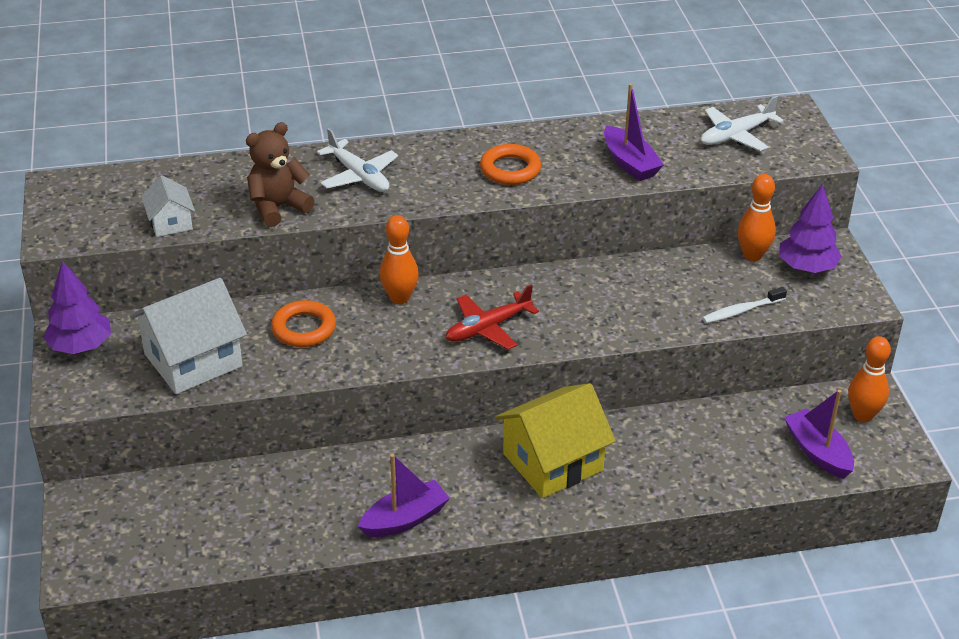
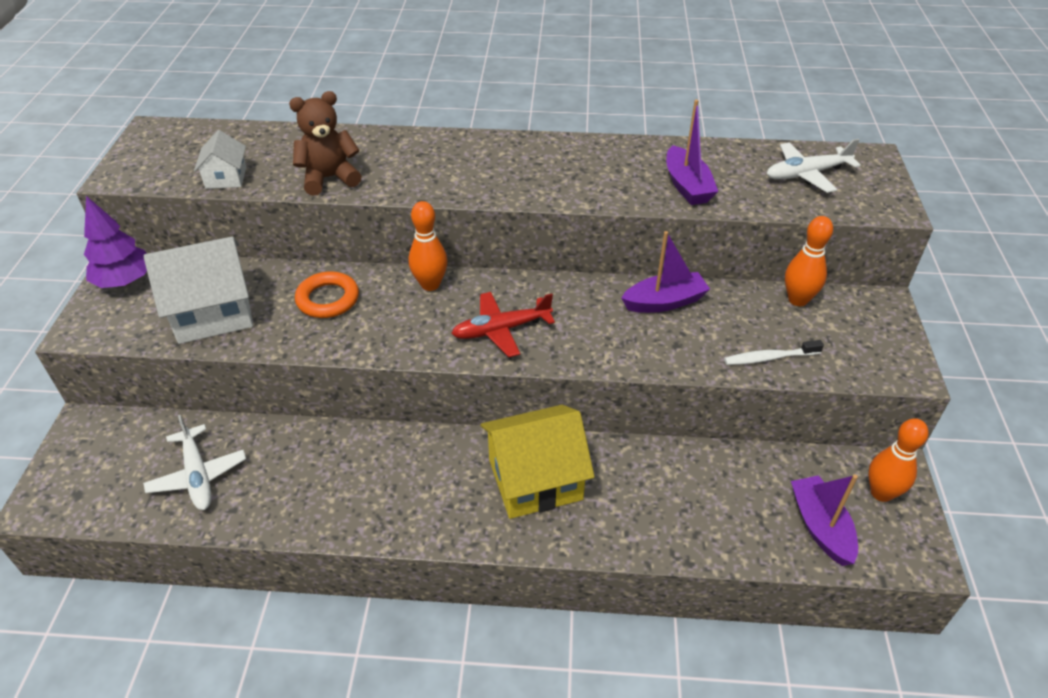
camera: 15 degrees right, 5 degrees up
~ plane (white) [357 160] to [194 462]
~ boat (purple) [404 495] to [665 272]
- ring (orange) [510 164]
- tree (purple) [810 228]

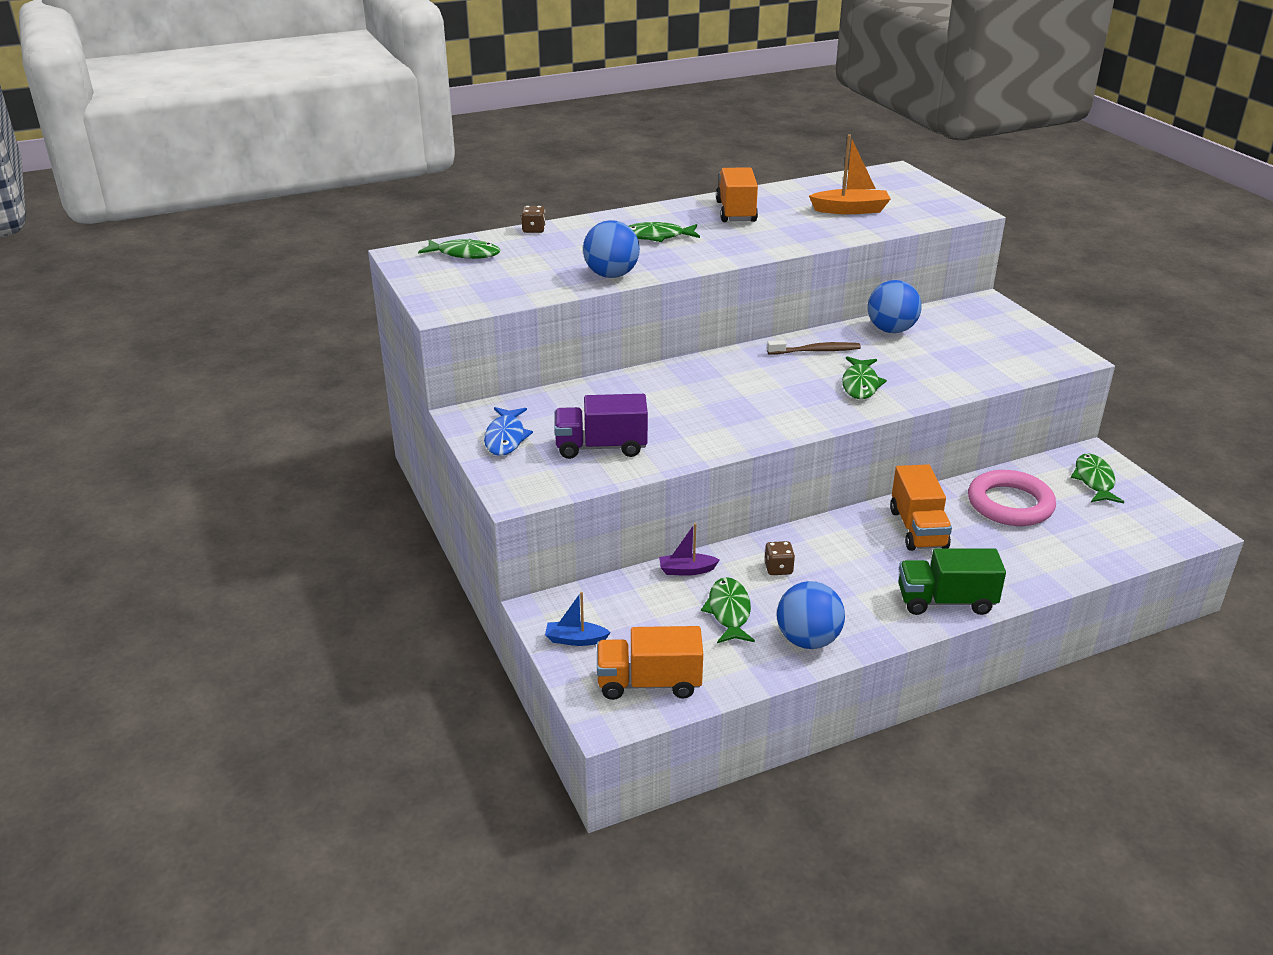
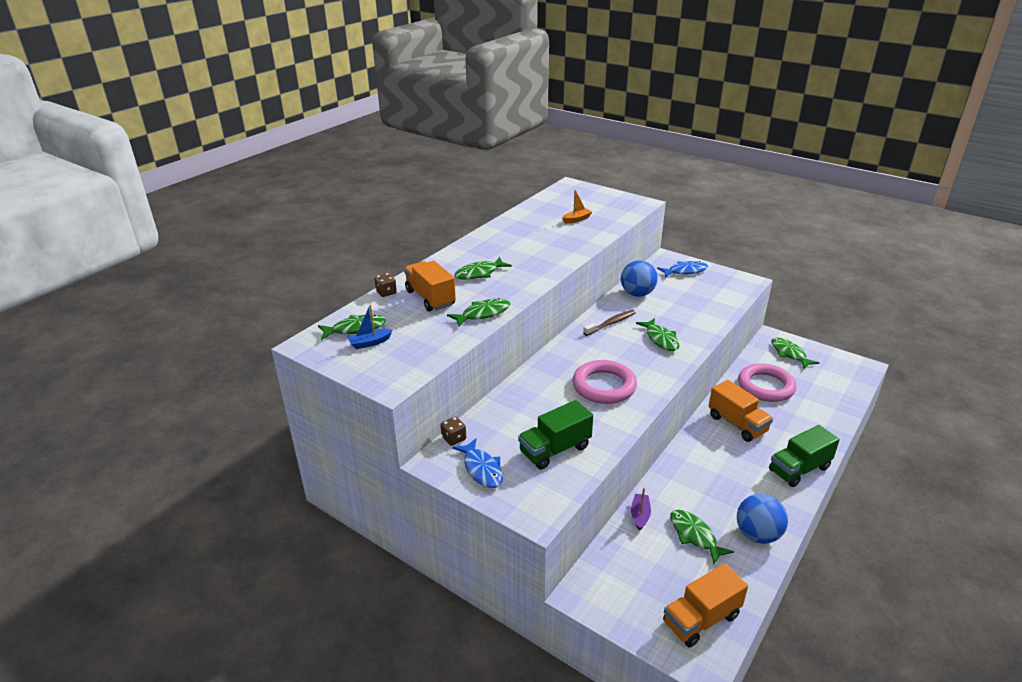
camera: 30 degrees left, 0 degrees up
~ boat (blue) [578 619] to [370 327]
~ truck (purple) [601 426] to truck (green) [555 435]
~ ball (blue) [611 249] to fish (green) [478 312]
~ boat (purple) [689 549] = [641 509] 135 degrees clockwise
~ truck (orange) [737 194] to [430 286]
~ dice (brown) [779 558] to [453 431]
~ boat (orange) [850 174] = [577 207] x0.61
+ ring (pink) [604 382]
+ fish (blue) [682 269]

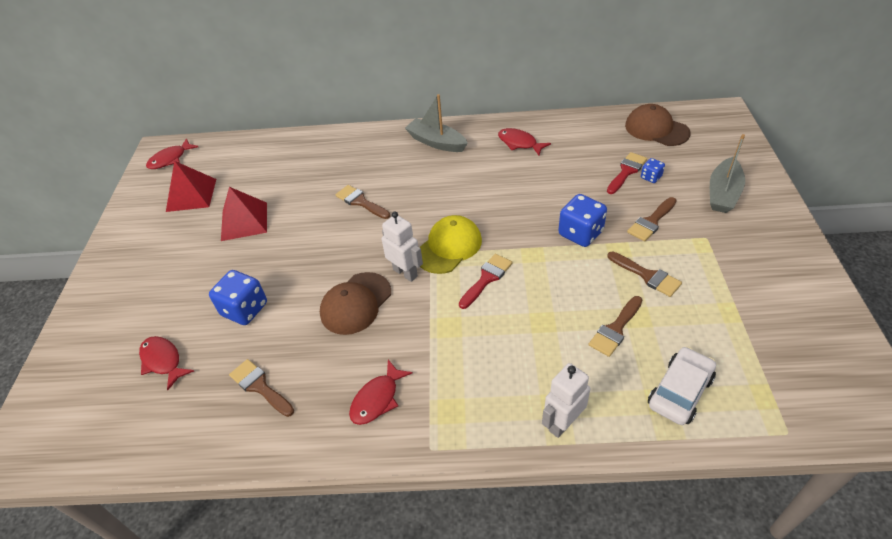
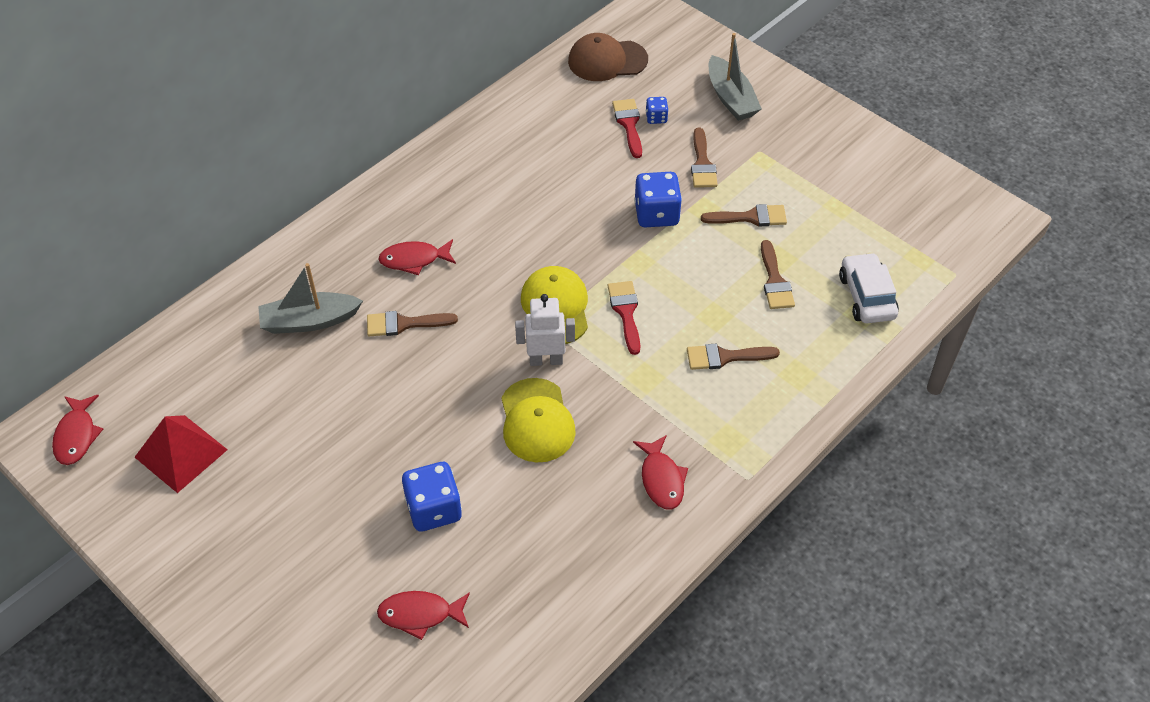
camera: 50 degrees left, 5 degrees up
- pyramid (red) [244 214]
~ brush (brown) [261 388] to [733 357]
~ cap (brown) [355 303] to cap (yellow) [538 420]
~ boat (grey) [436 123] to [310 298]
~ fish (red) [524 141] to [417 257]
- robot (white) [566 400]

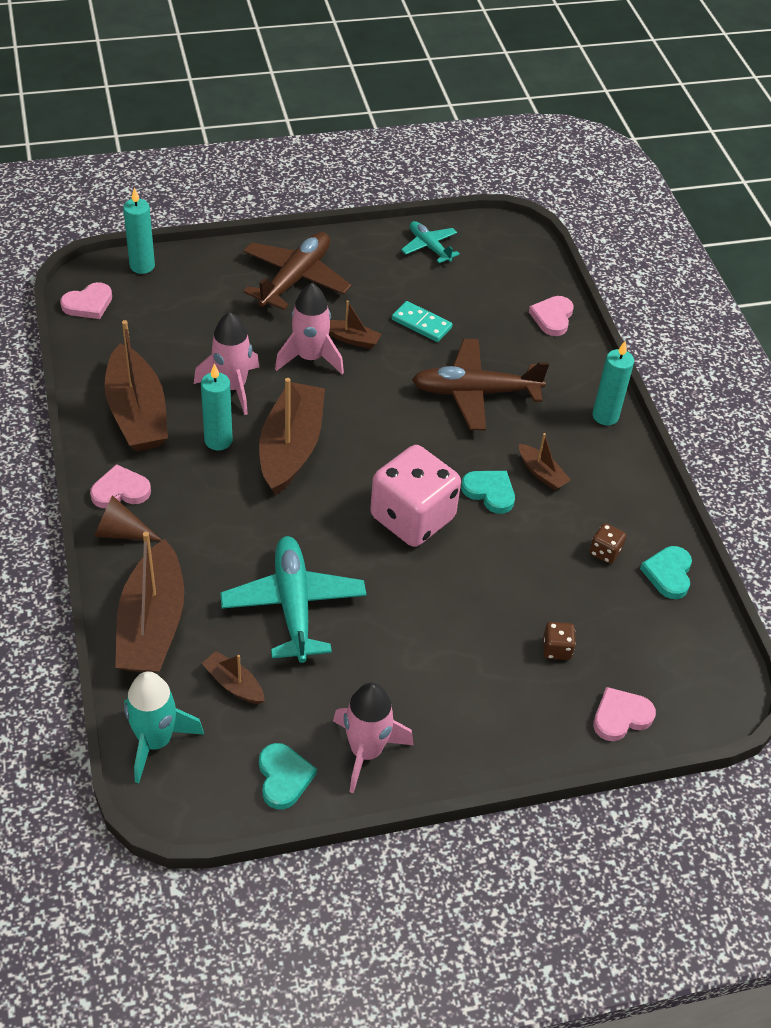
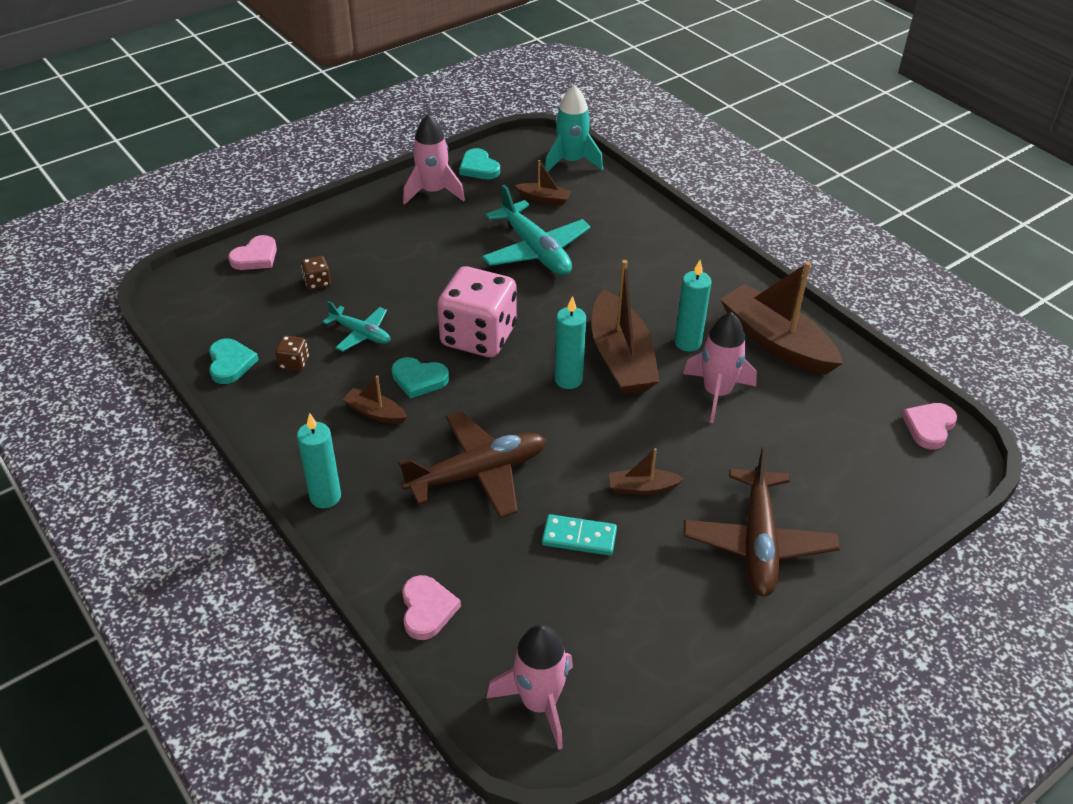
camera: 160 degrees right, 5 degrees down
- heart (pink) [120 486]
- cone (brown) [128 518]
- boat (brown) [149 602]
~ candle (turquoise) [139 230] to [570 342]
~ rocket (pink) [309 328] to [529 687]
~ plane (turquoise) [430 242] to [357 326]

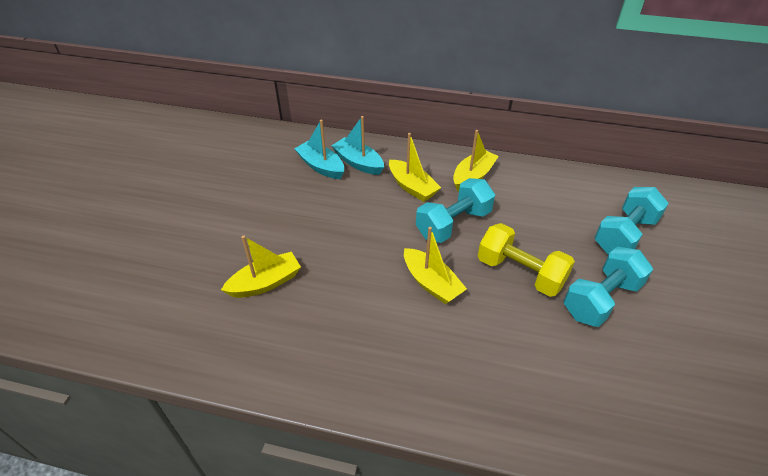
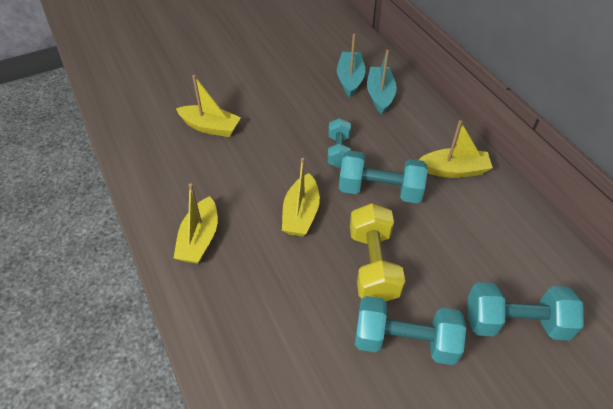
camera: 50 degrees right, 5 degrees up
~ boat (yellow) [415 167] to [196 224]
+ dumbbell (turquoise) [339 143]

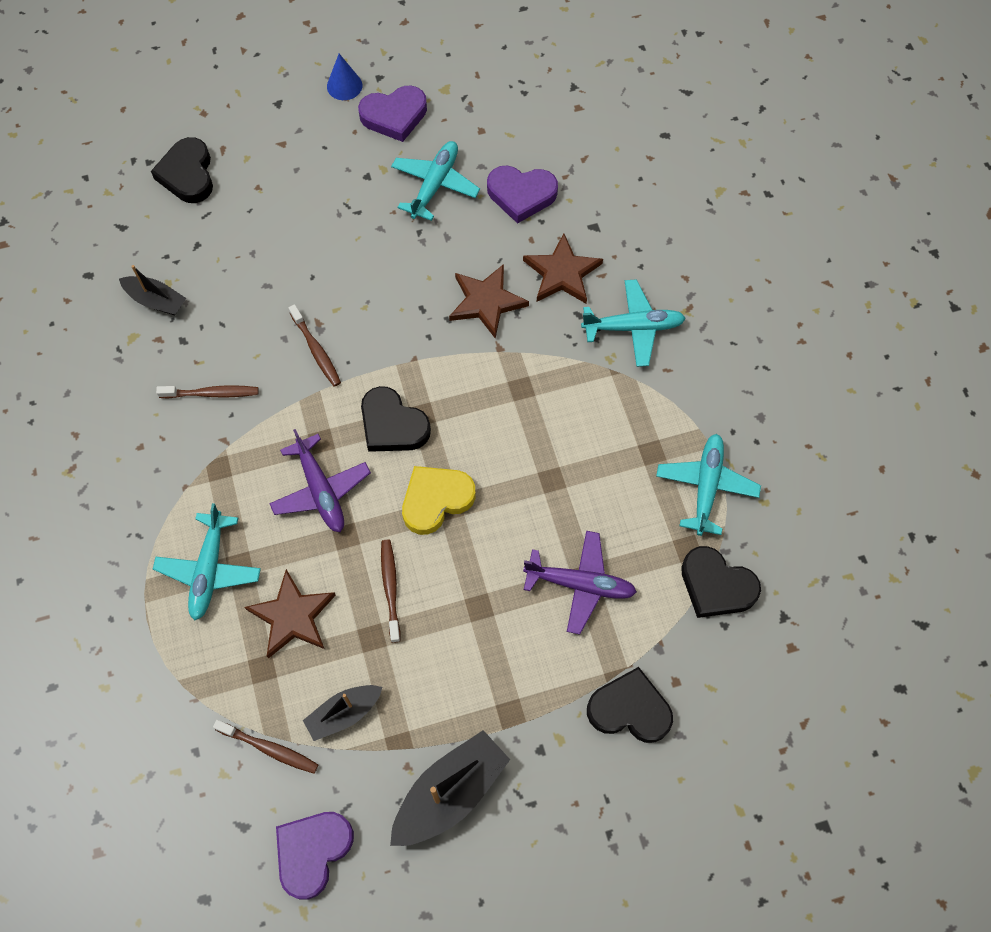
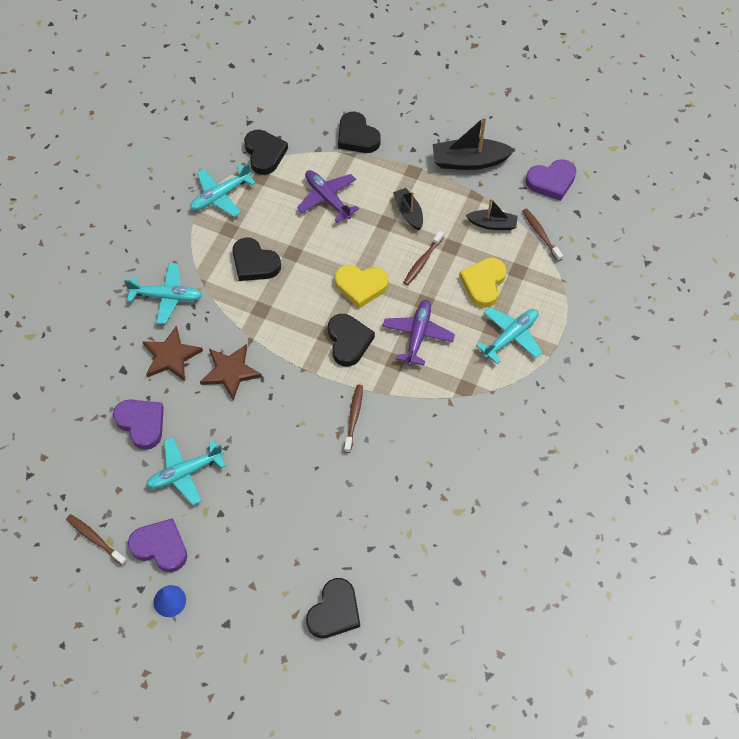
camera: 140 degrees left, 5 degrees down
~ boat (black) [152 290] to [408 209]
~ toothbrush (brown) [207 391] to [96 540]
~ star (brown) [290 613] to heart (yellow) [482 283]
~ plane (turquoise) [633 323] = [163 293] 150 degrees clockwise
+ heart (black) [257 259]

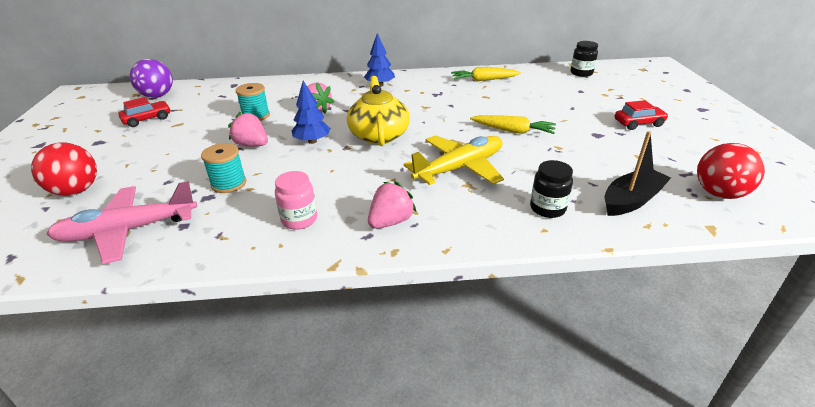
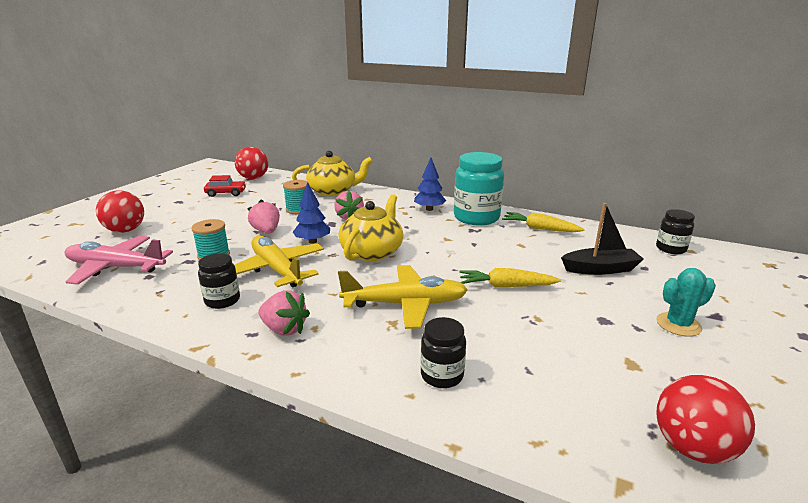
camera: 30 degrees right, 10 degrees down
~ ball (purple) [151 78] to ball (red) [251 163]
~ jar (pink) [296 200] to jar (black) [219 281]
~ strawberry (pink) [392 205] = [284 313] 45 degrees clockwise
~ carrot (yellow) [513 124] = [510 278] 135 degrees clockwise
~ boat (black) [637 173] to [602 239]
~ car (red) [642 115] to cactus (turquoise) [686 302]
+ plane (yellow) [279 262]
+ teapot (yellow) [332 173]
+ jar (turquoise) [479 188]

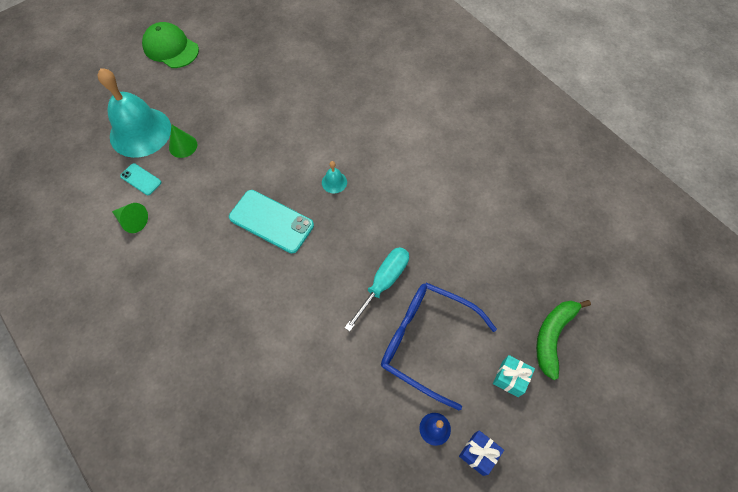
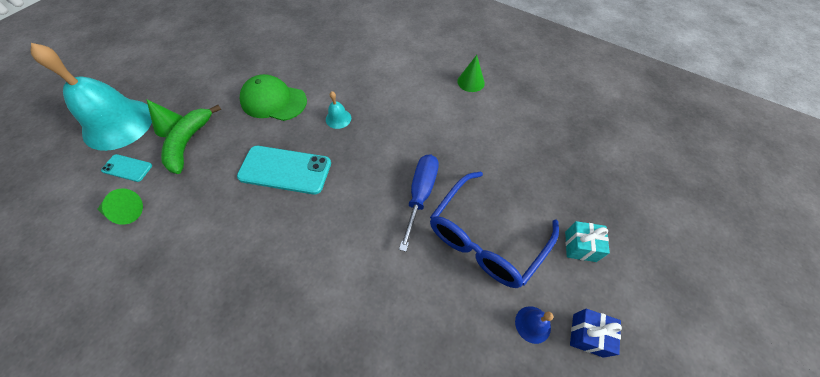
camera: 20 degrees left, 5 degrees down
~ cap (green) [170 45] to [273 97]
~ screwdriver (turquoise) [376 289] to screwdriver (blue) [419 203]
~ glasses (blue) [439 346] = [494 229] 60 degrees counterclockwise
~ banana (green) [563 340] to [191 139]
+ cone (green) [471 73]

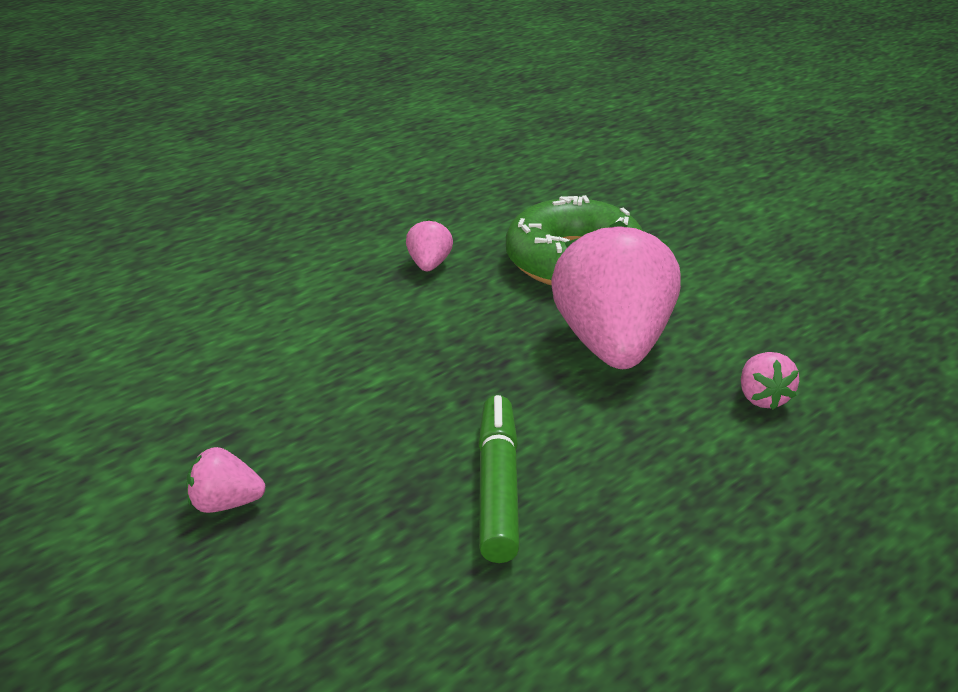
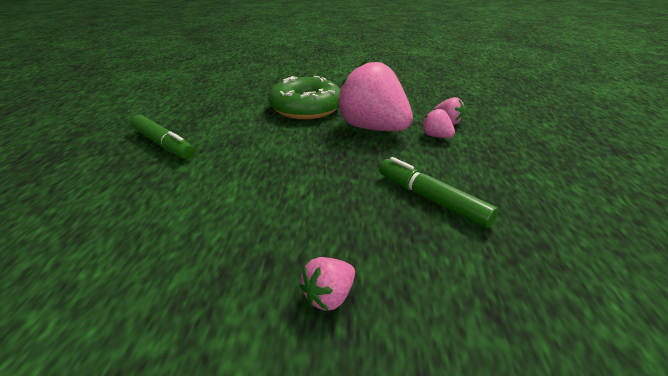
camera: 45 degrees left, 0 degrees up
~ strawberry (pink) [429 245] to [438 123]
+ marker (green) [163 137]

